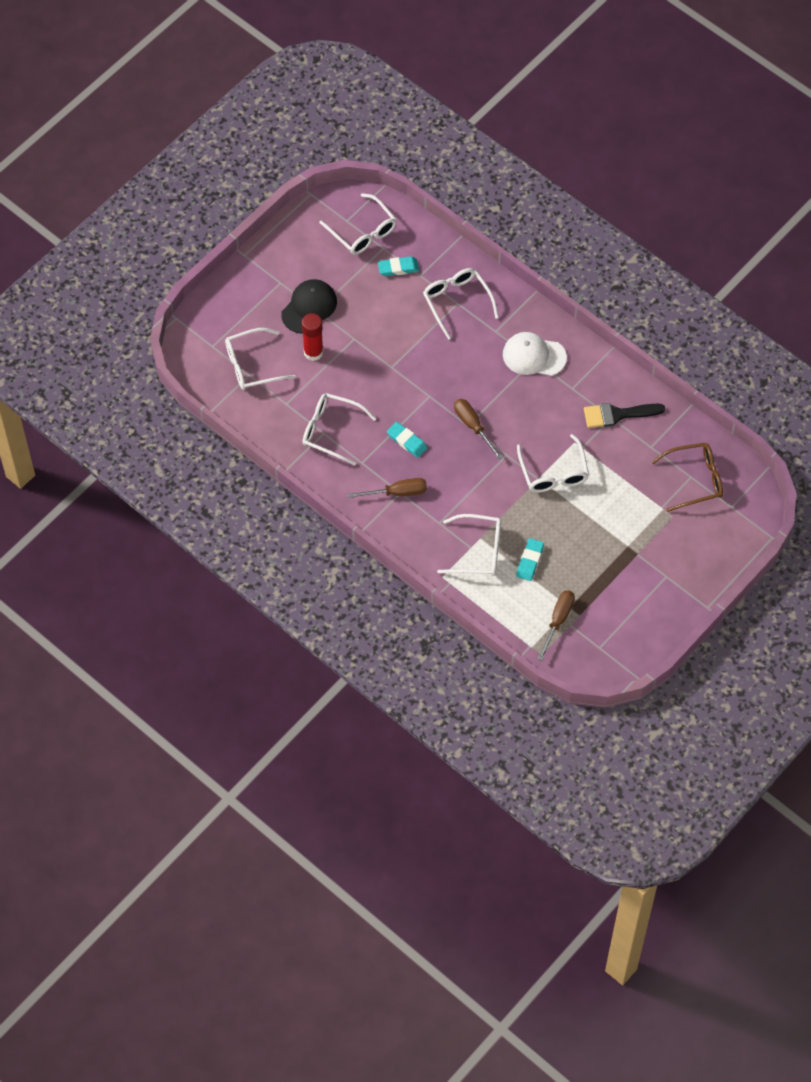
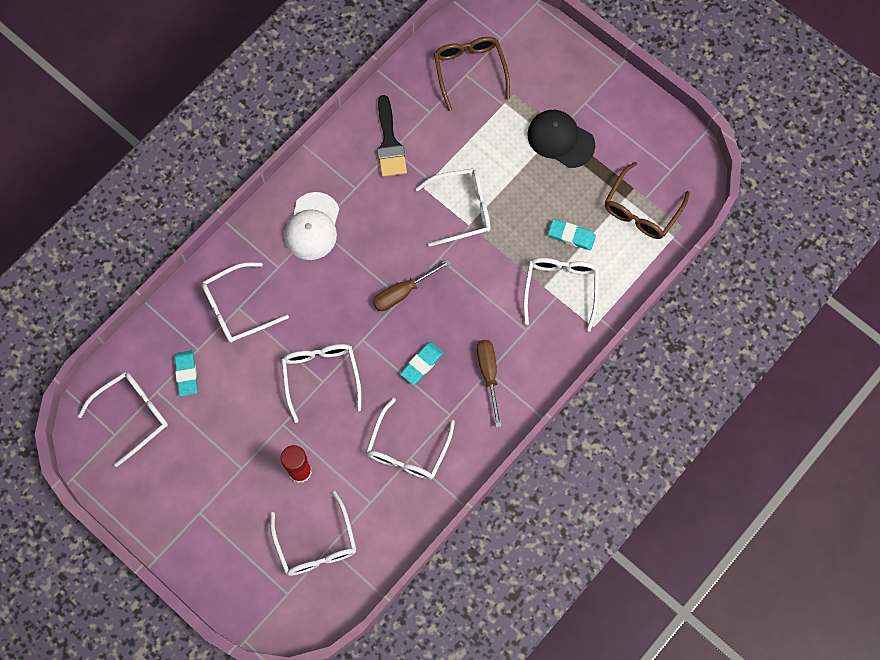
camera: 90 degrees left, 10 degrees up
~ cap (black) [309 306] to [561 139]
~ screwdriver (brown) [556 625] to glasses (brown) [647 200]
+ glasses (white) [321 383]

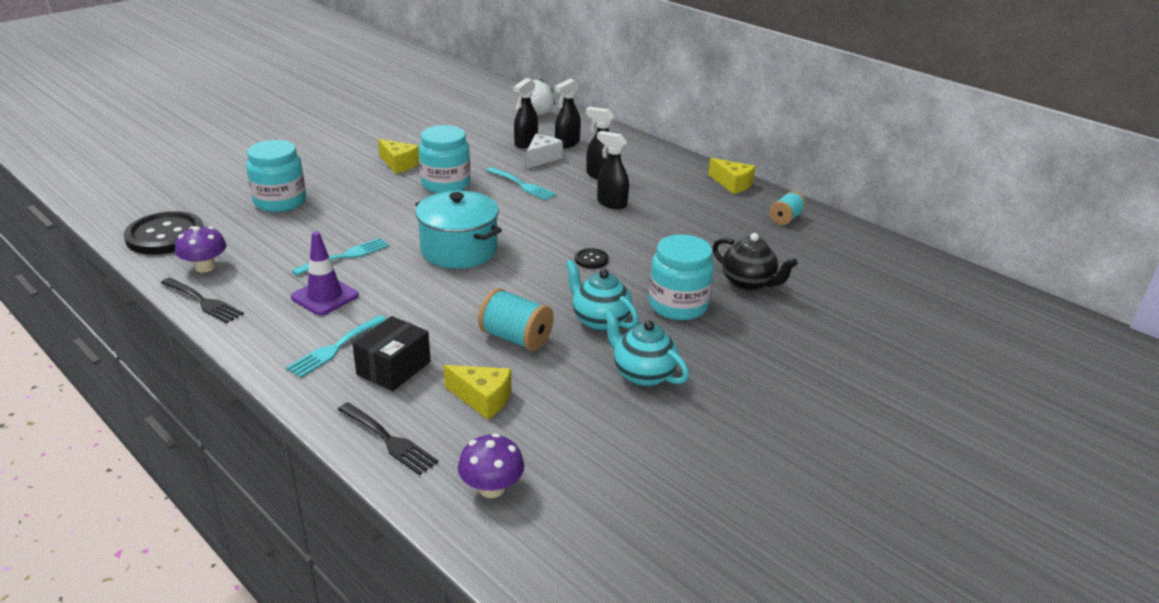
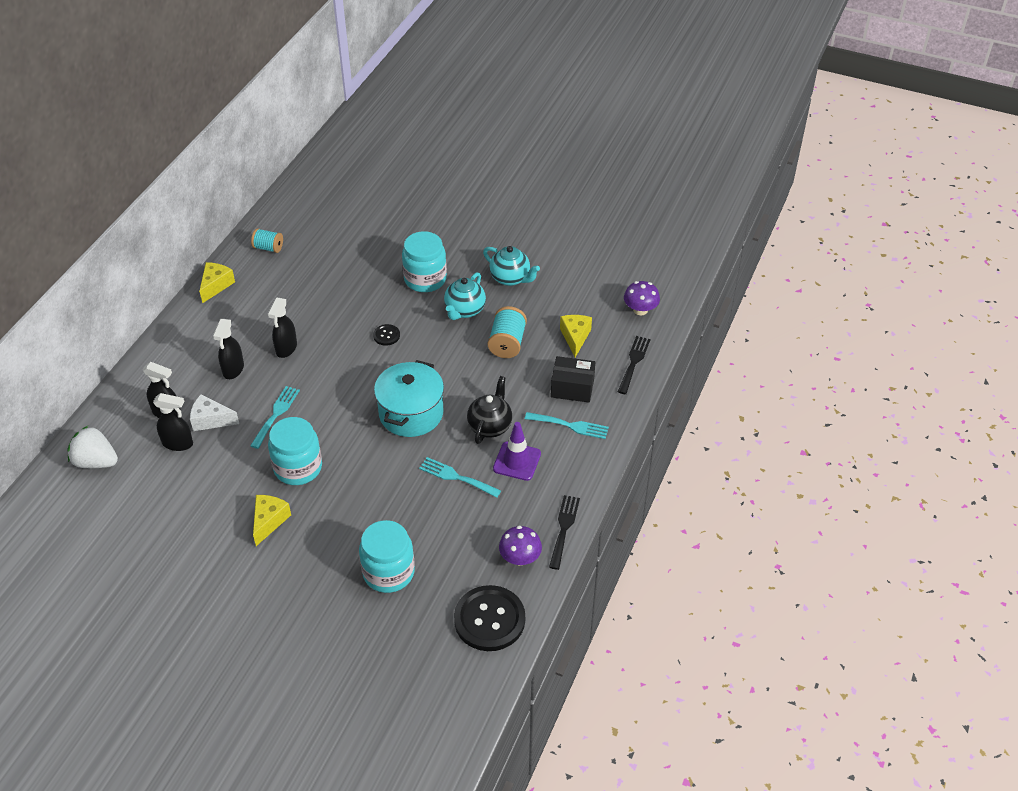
camera: 110 degrees left, 15 degrees up
~ teapot (turquoise) [646 348] = [511 266] 75 degrees counterclockwise
~ teapot (black) [755 262] to [489 410]

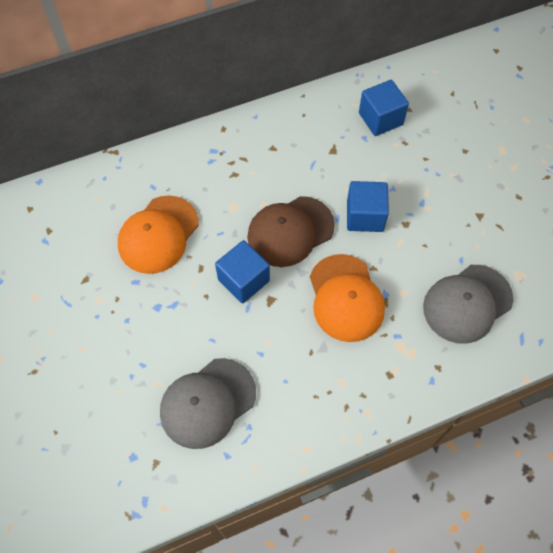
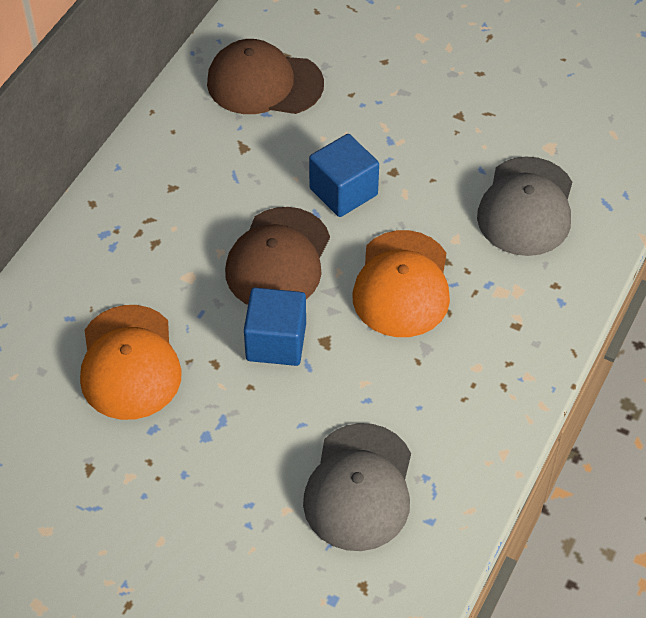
camera: 40 degrees left, 10 degrees down
~ cap (orange) [347 298] = [401 283] 60 degrees clockwise
~ cube (blue) [384 108] to cap (brown) [265 76]

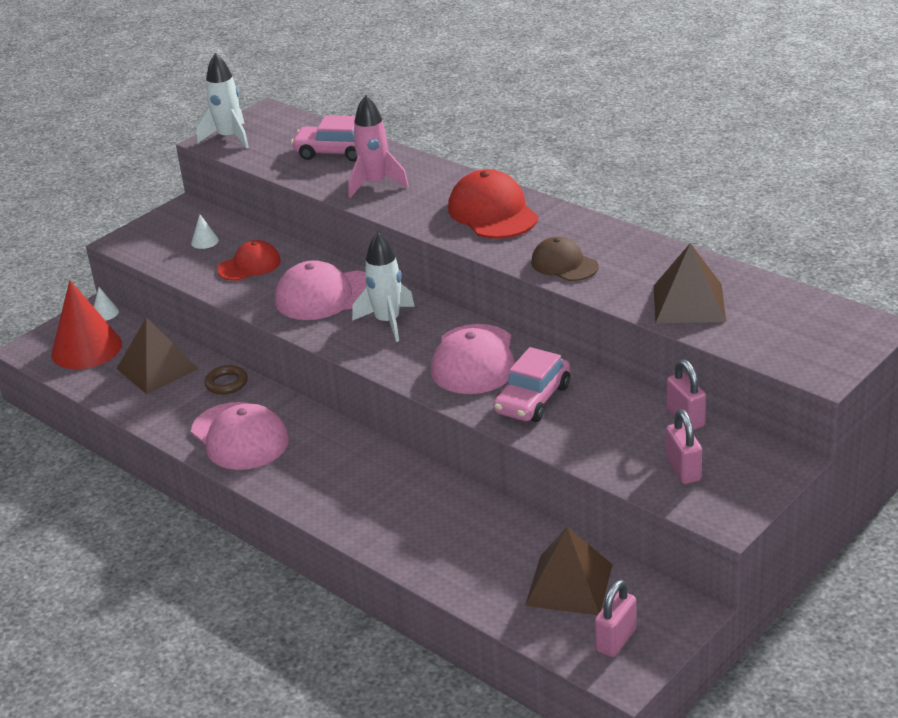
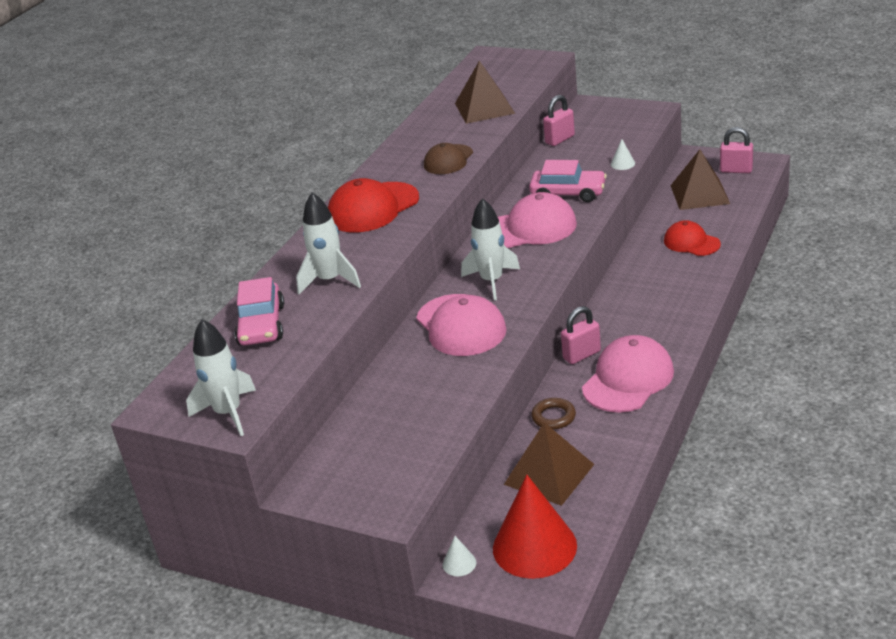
camera: 105 degrees left, 0 degrees up
~ cone (white) [205 232] to [623 154]
~ cap (red) [249 260] to [692 238]
~ rocket (pink) [378 146] to rocket (white) [328 243]
~ padlock (pink) [684 446] to [581 335]

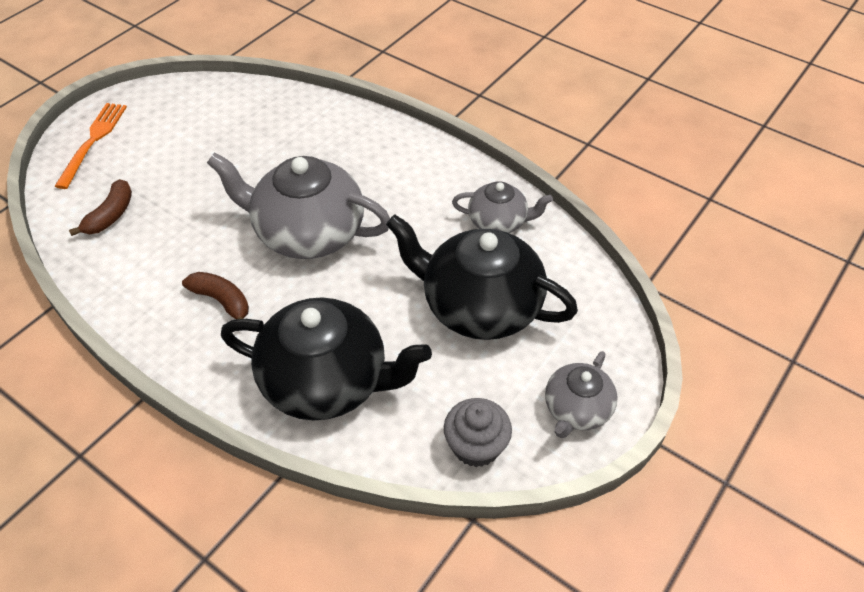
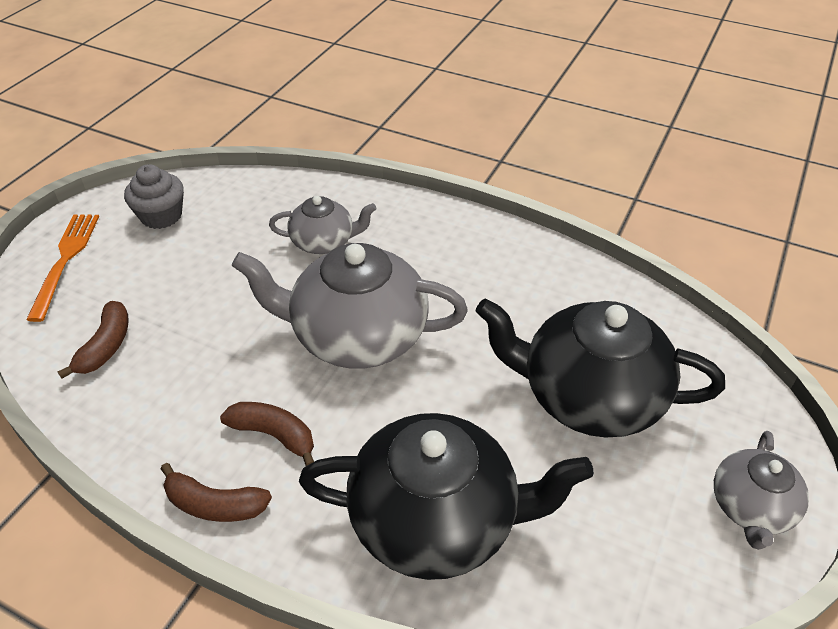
camera: 10 degrees left, 5 degrees down
~ cupcake (grey) [478 432] to [154 196]
~ teapot (grey) [502 207] to [322 225]
+ banana (brown) [216 492]

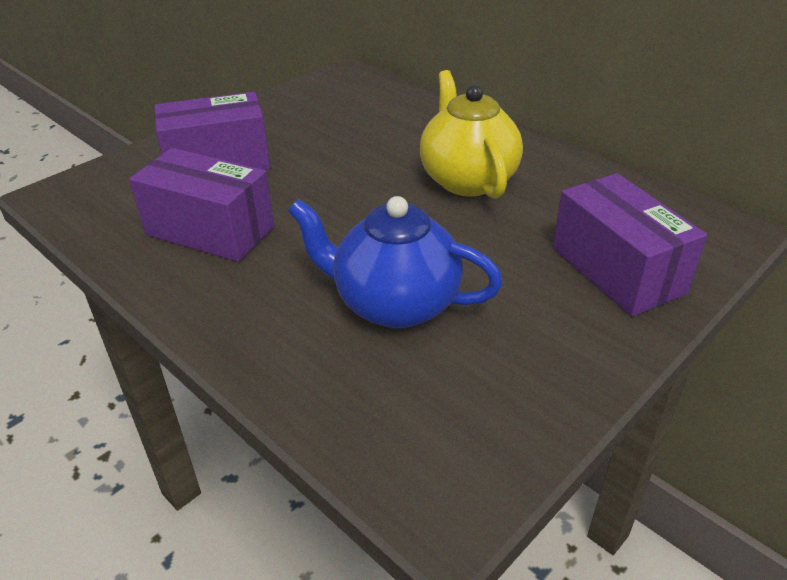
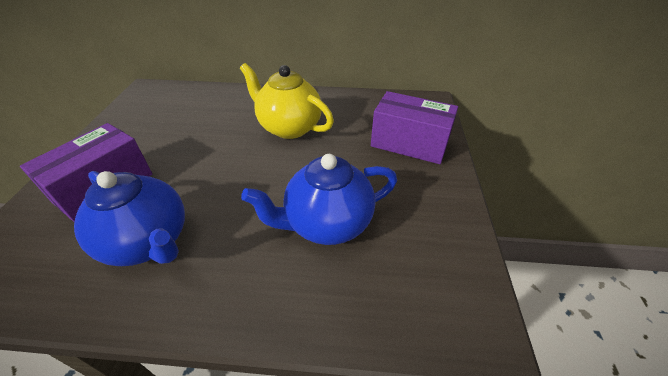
camera: 40 degrees left, 5 degrees up
~ box (purple) [201 205] to teapot (blue) [129 218]

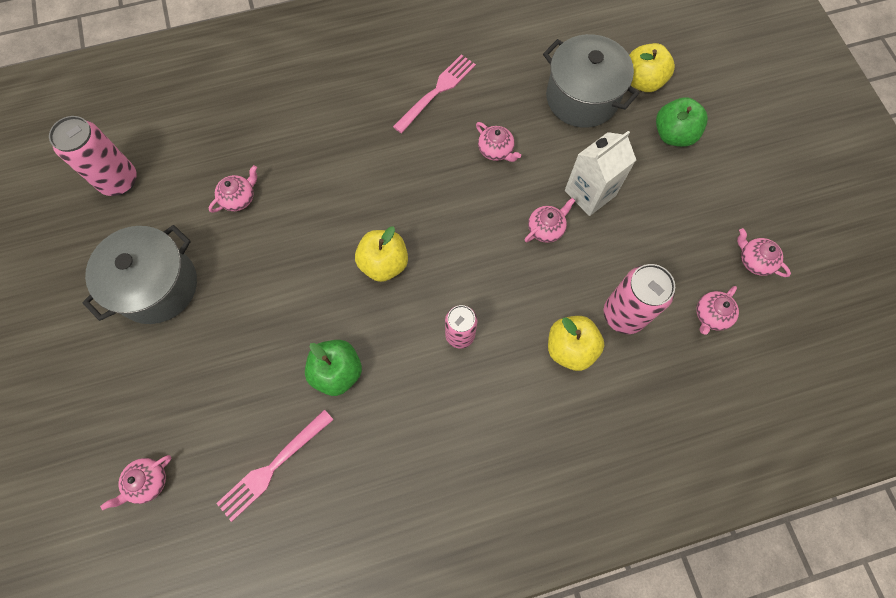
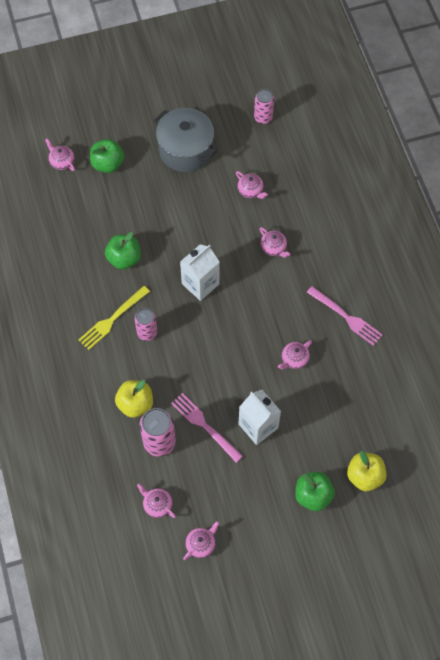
camera: 90 degrees right, 5 degrees down
~ can (pink) [93 156] = [264 106] x0.66
~ fork (pink) [275 465] to [207 428]
~ apple (yellow) [381 254] to carton (white) [200 272]
~ teapot (pink) [550 220] to [275 242]
- pot (grey) [591 81]
+ fork (yellow) [114 318]
+ apple (green) [107 156]

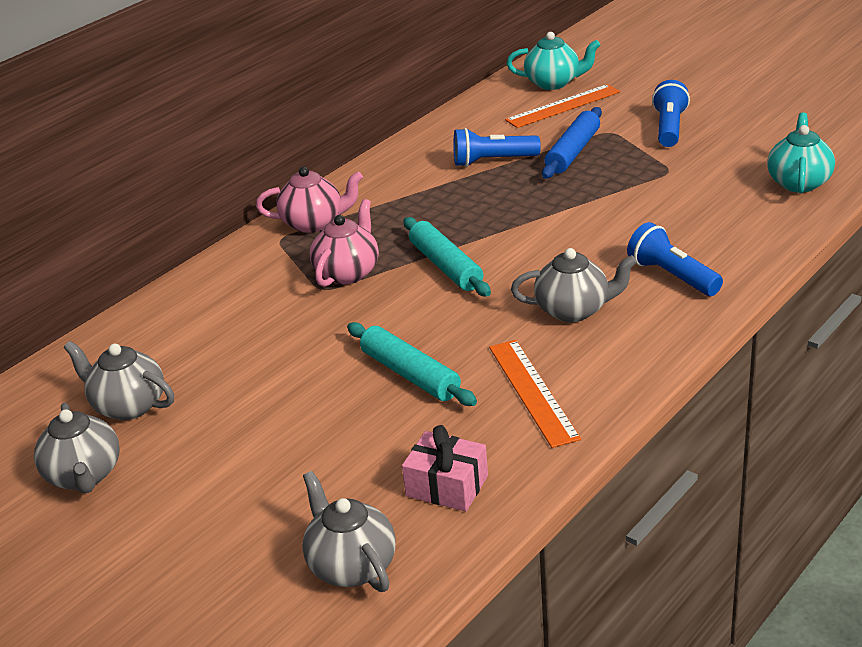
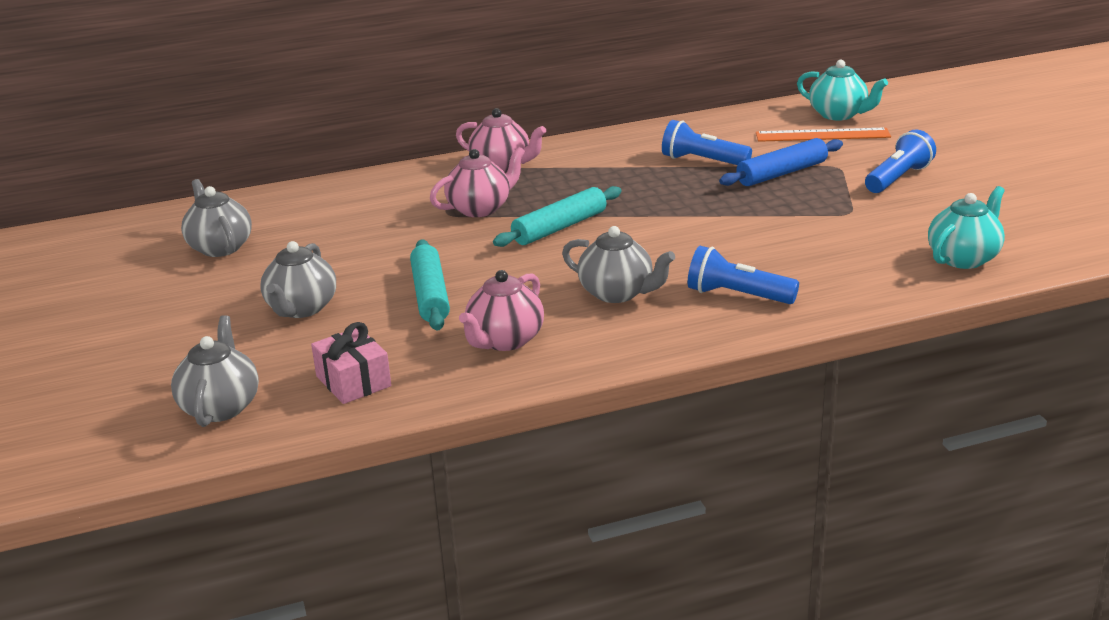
camera: 30 degrees right, 5 degrees down
~ teapot (grey) [77 448] to [298 279]
~ rolling pin (turquoise) [447 256] = [557 216] 45 degrees clockwise
~ ruler (orange) [535 394] to teapot (pink) [501 310]
~ flashlight (blue) [675 259] = [743 275] 60 degrees counterclockwise

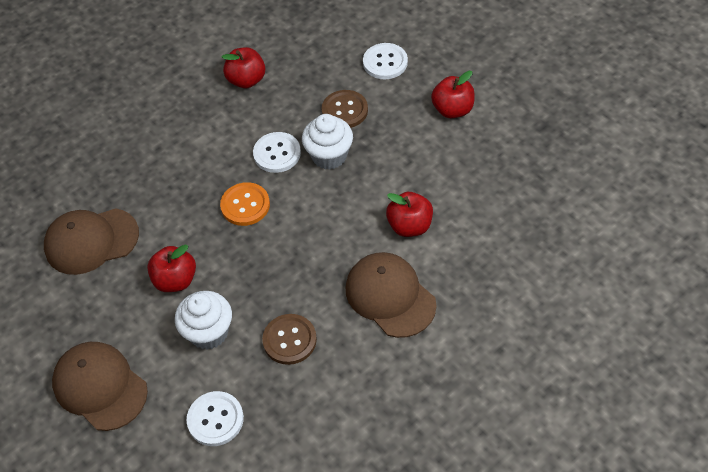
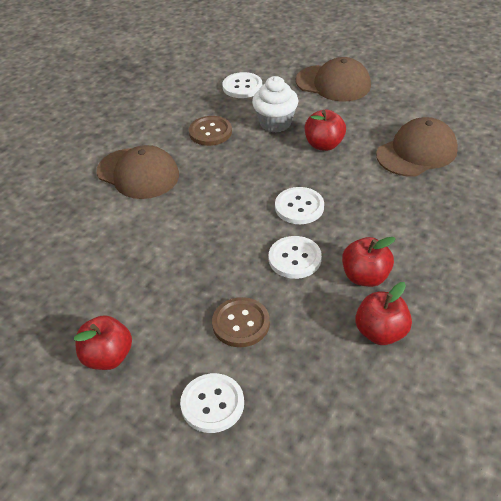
camera: 160 degrees right, 10 degrees down
~ button (orange) [245 204] to button (white) [299 205]
- cupcake (white) [327 142]
~ apple (red) [409 214] to [369 262]

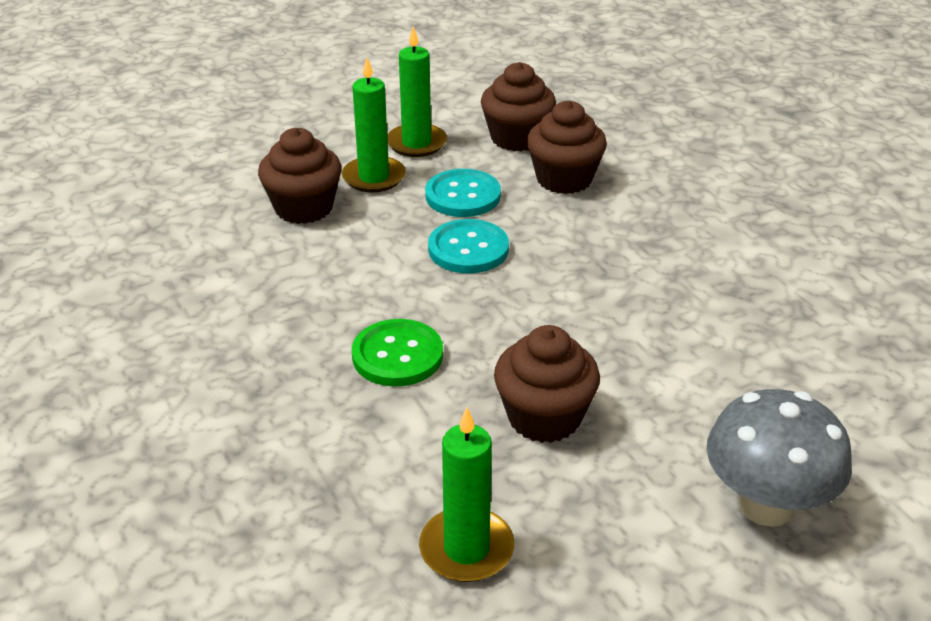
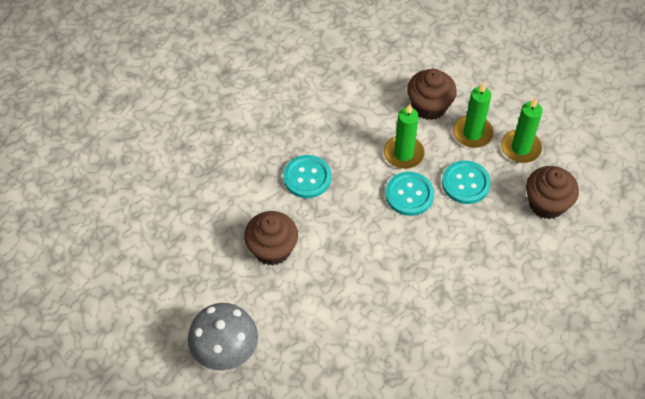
camera: 80 degrees right, 20 degrees up
~ button (green) [397 353] to button (turquoise) [307 176]
~ candle (green) [466 494] to [404 136]
- cupcake (brown) [567 147]

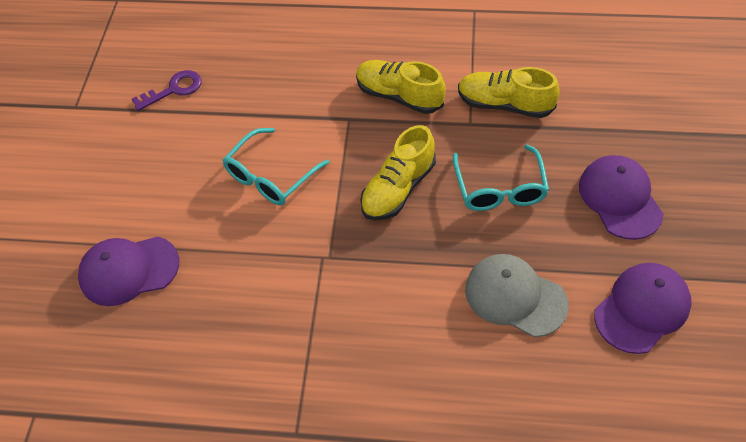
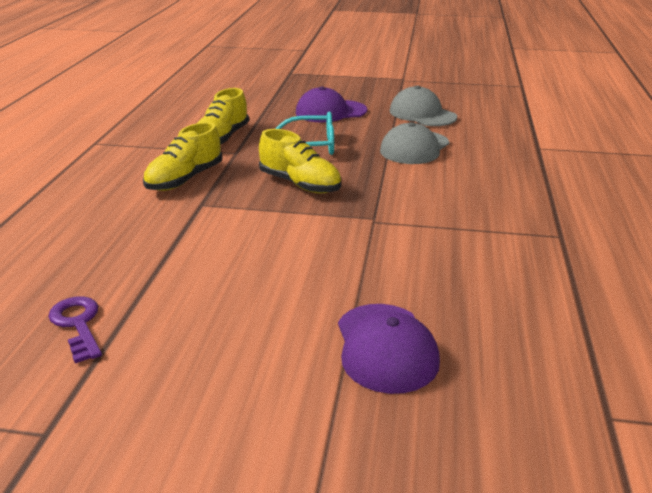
camera: 90 degrees left, 25 degrees down
- glasses (turquoise) [276 166]
~ cap (purple) [643 308] to cap (grey) [423 106]

